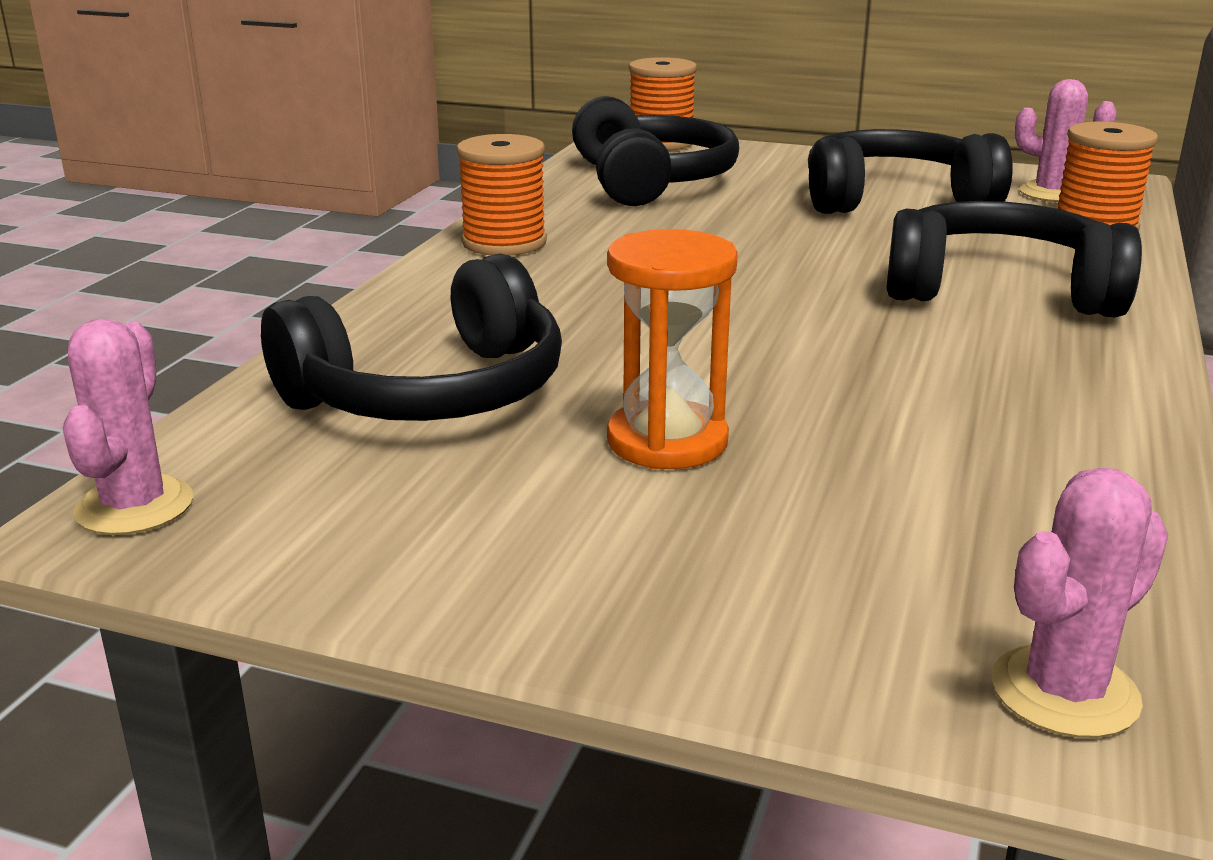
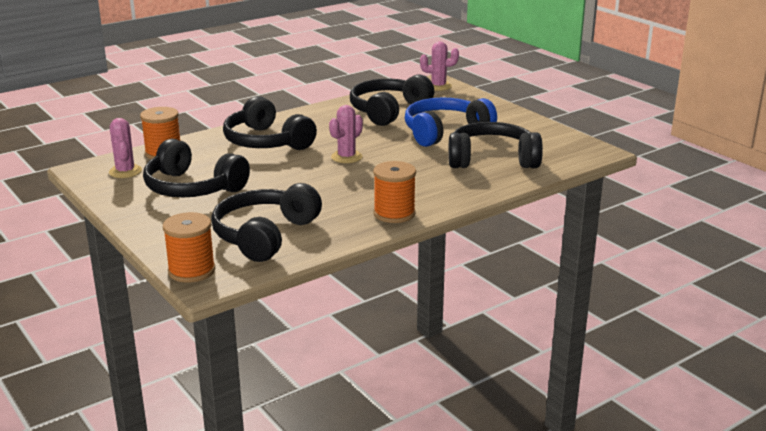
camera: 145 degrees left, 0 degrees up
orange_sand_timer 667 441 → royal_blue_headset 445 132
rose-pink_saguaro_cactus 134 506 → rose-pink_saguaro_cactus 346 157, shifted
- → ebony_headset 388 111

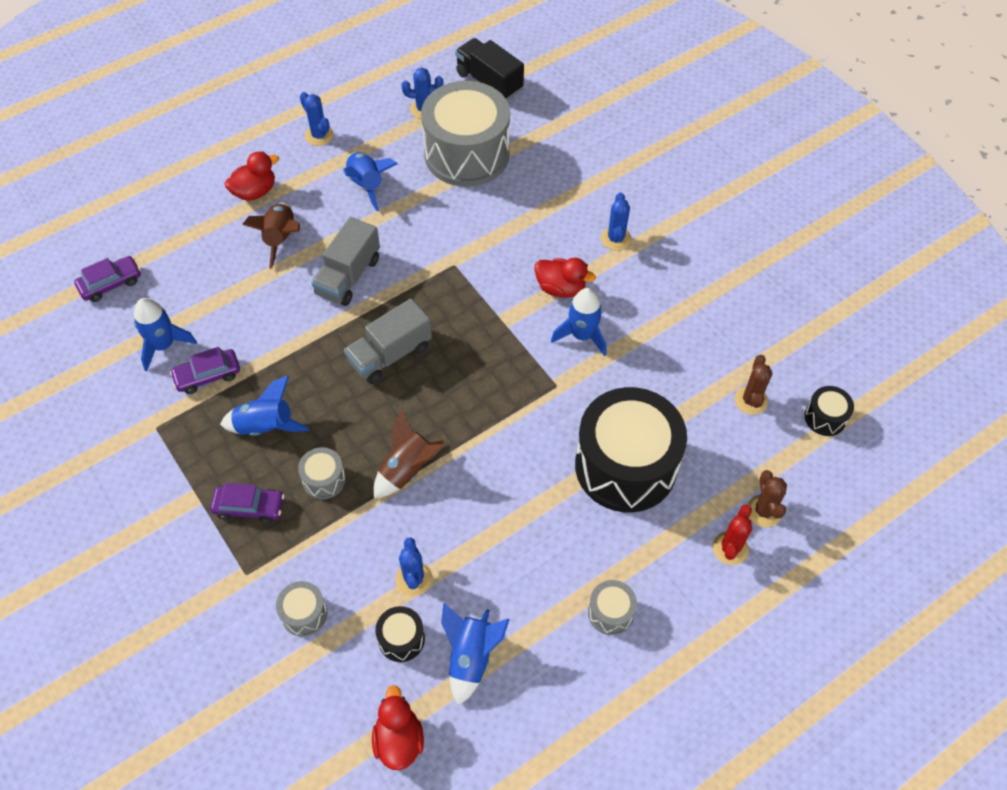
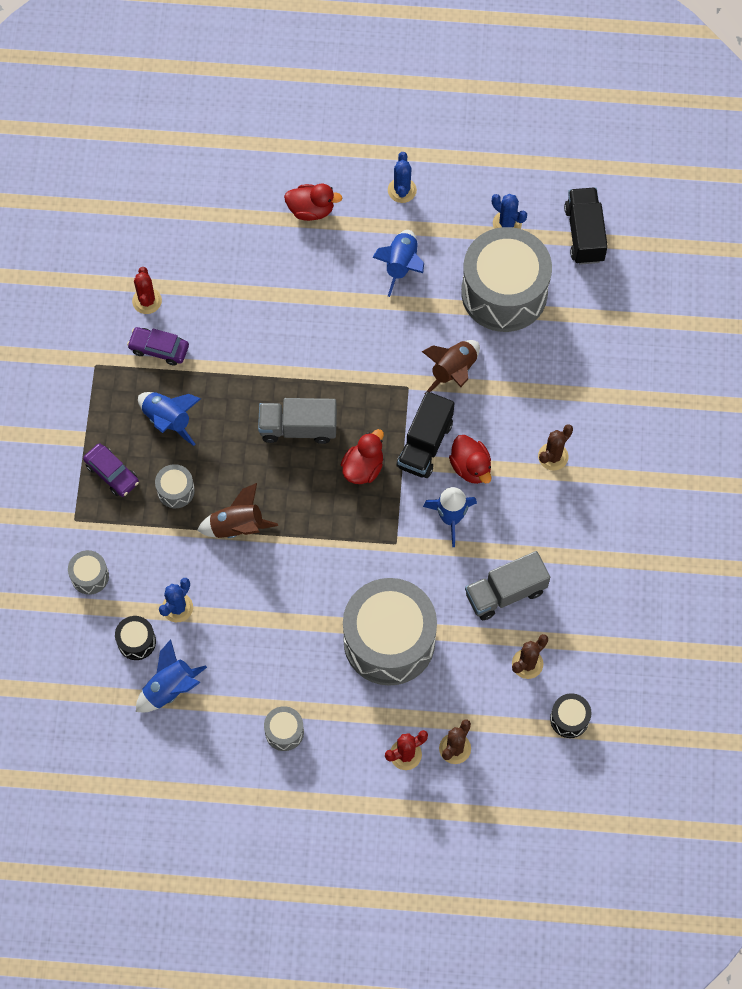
camera: 40 degrees right, 10 degrees up
royal_blue_saguaro_cactus 616 239 → brown_saguaro_cactus 553 456
brown_rocket 280 239 → brown_rocket 453 371, shifted
gray_truck 348 276 → gray_truck 505 592, shifted
royal_purple_car 110 283 → -
royal_blue_rocket 163 345 → crimson_saguaro_cactus 147 301
ebony_snare_drum 625 466 → gray_snare_drum 389 641
crimson_duck 398 740 → crimson_duck 363 467, shifted
- → ebony_truck 425 444

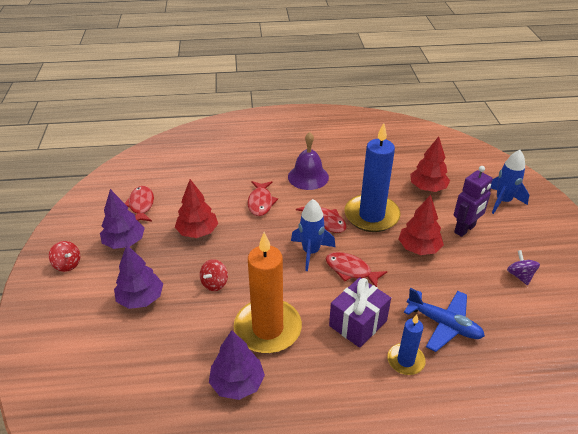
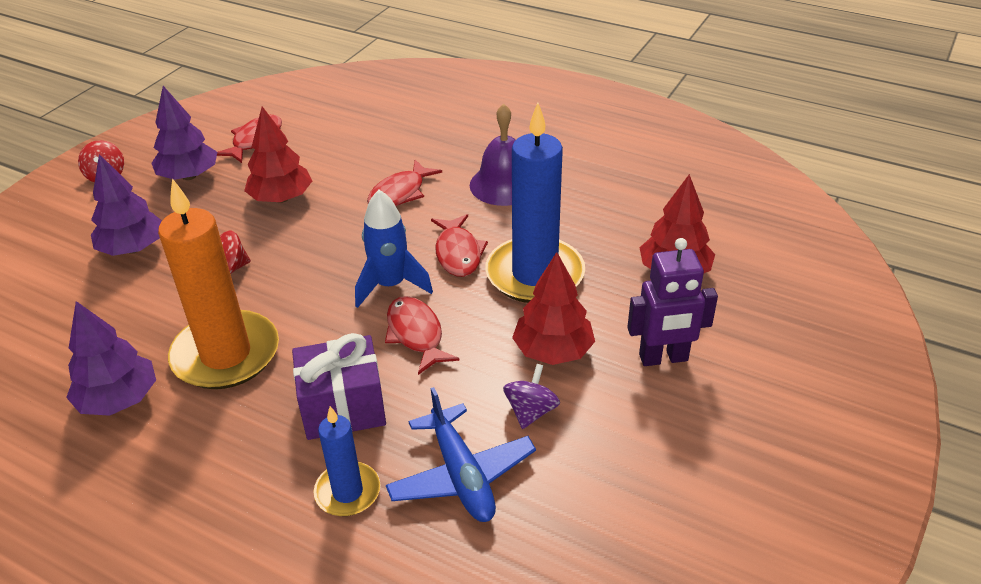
camera: 35 degrees right, 0 degrees up
royal_blue_rocket 503 201 → -
royal_purple_toy_top 520 276 → royal_purple_toy_top 531 411, shifted

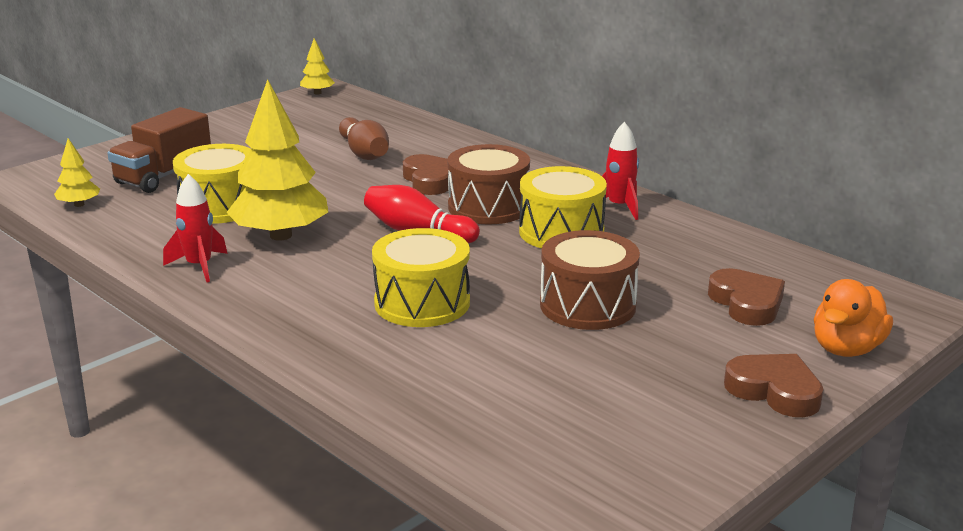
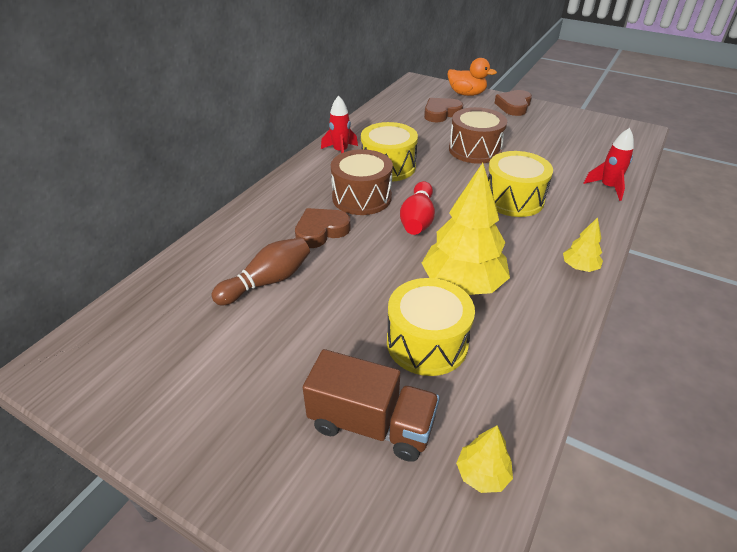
camera: 105 degrees left, 15 degrees up
bright_yellow_toy_tree 317 93 → bright_yellow_toy_tree 579 267, shifted
crimson_rocket 199 266 → crimson_rocket 608 187, shifted

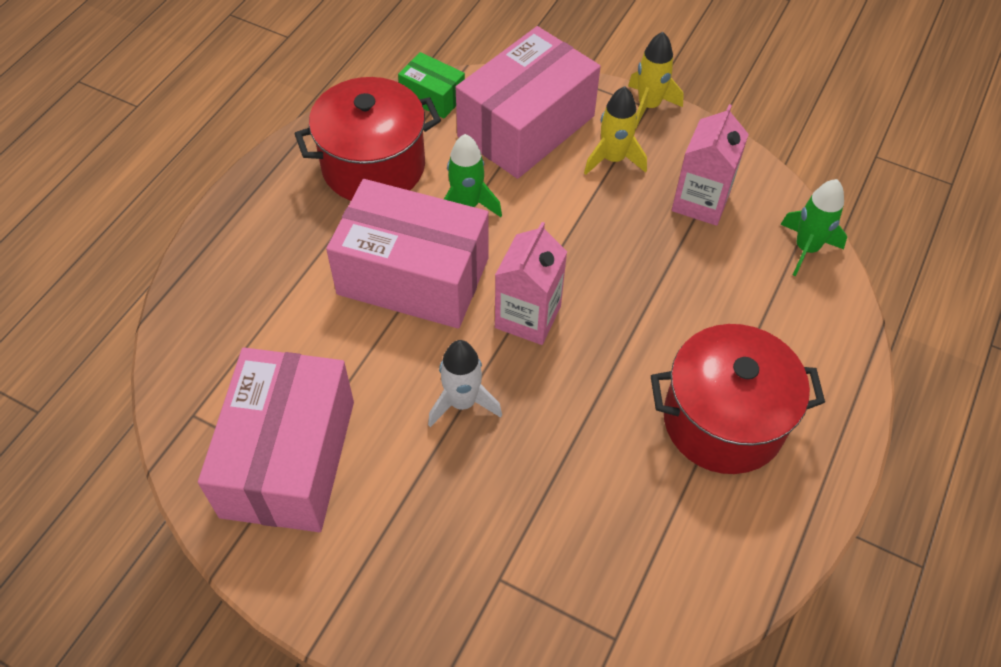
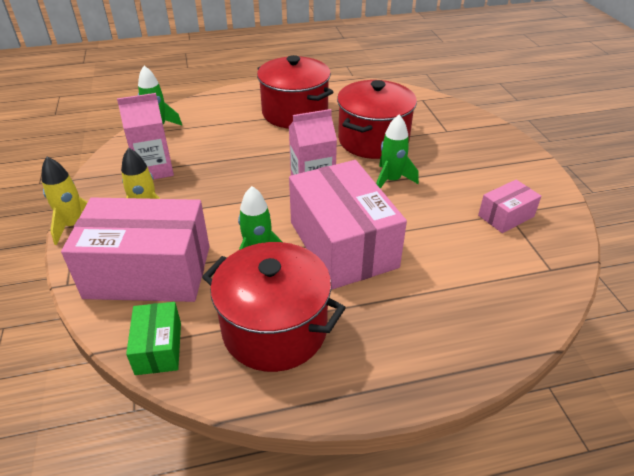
camera: 130 degrees left, 15 degrees down
snow-white_rocket 462 402 → leaf-green_rocket 391 180
rose-pink_parcel 289 458 → rose-pink_parcel 506 216, x0.47
- → crimson_stockpot 373 140

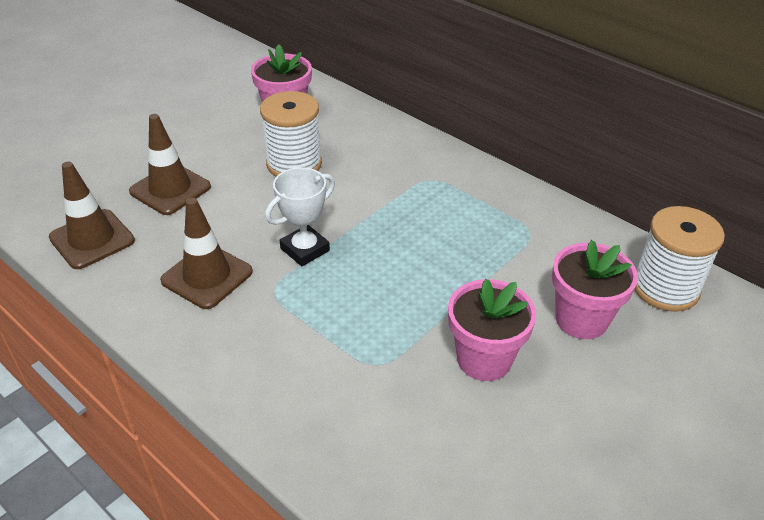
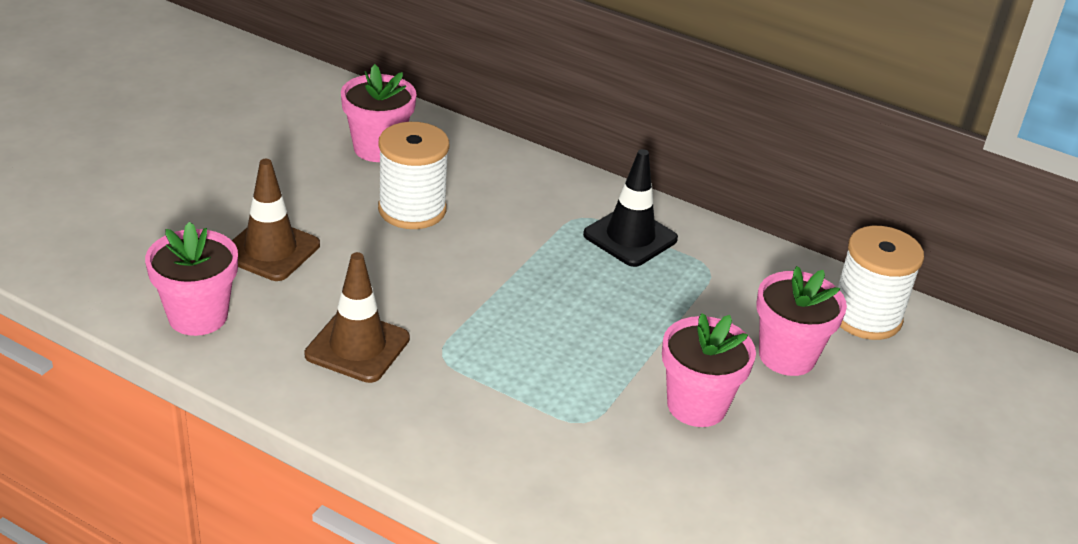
camera: 15 degrees left, 5 degrees down
brown_safety_cone 92 239 → rose-pink_potted_plant 198 316
snow-white_trophy 305 249 → -
- → ebony_safety_cone 630 237

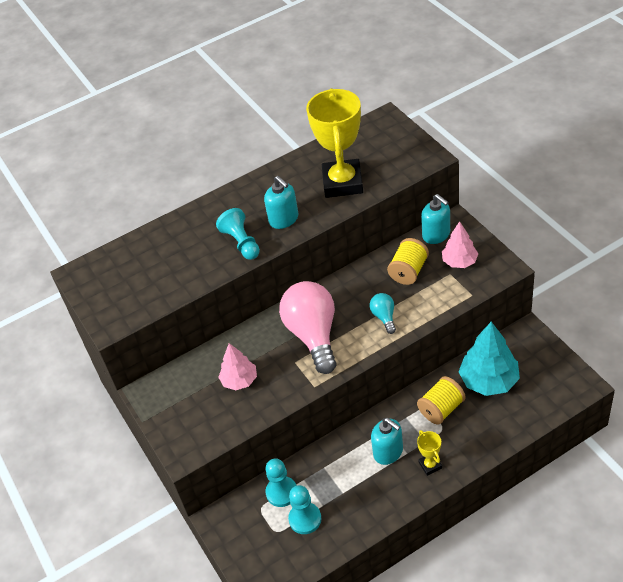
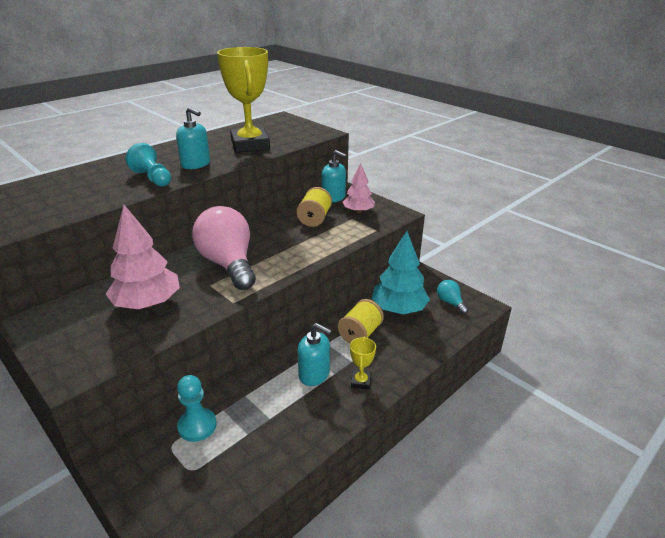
camera: 20 degrees left, 15 degrees down
teal_light_bulb 384 317 → teal_light_bulb 450 303, shifted
rose-pink_toy_tree 239 380 → rose-pink_toy_tree 147 303, x1.61
bright_yellow_trophy 430 465 → bright_yellow_trophy 361 382, 45 degrees clockwise
teal_pawn 305 519 → -

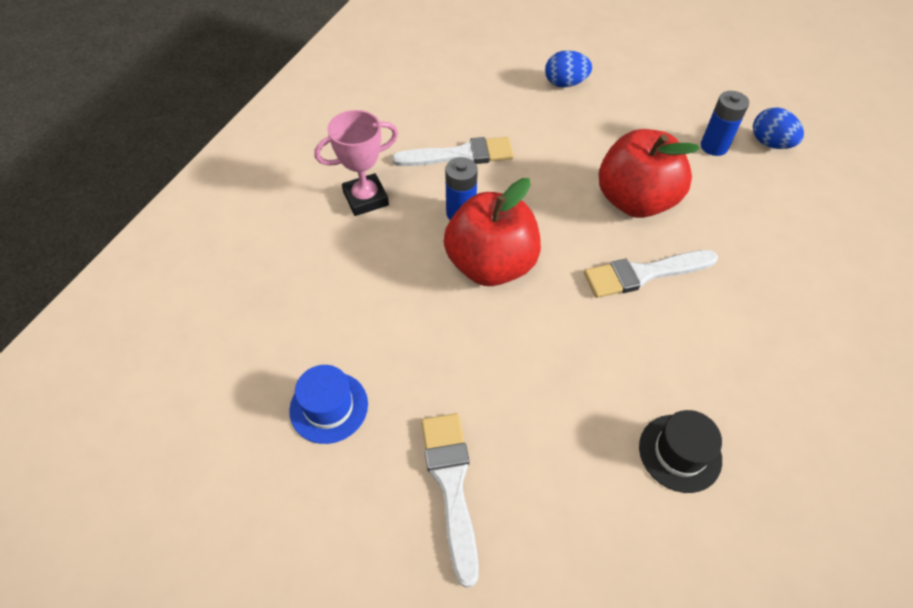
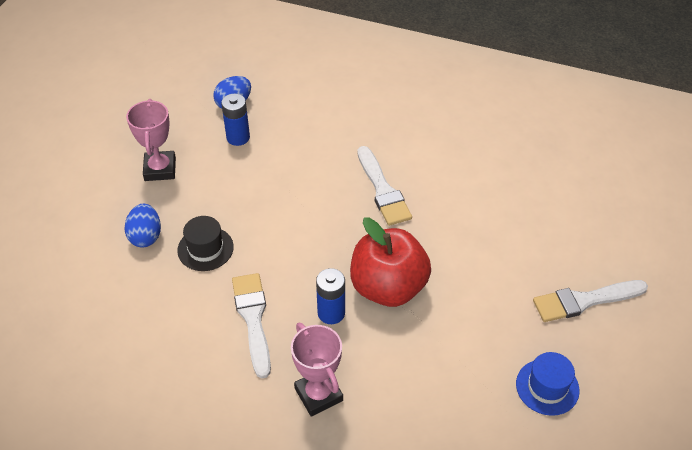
camera: 95 degrees left, 5 degrees down
crimson_apple_fruit 635 201 → -
ebony_top_hat 680 453 → ebony_top_hat 205 249, shifted
- → rose-pink_trophy 160 169

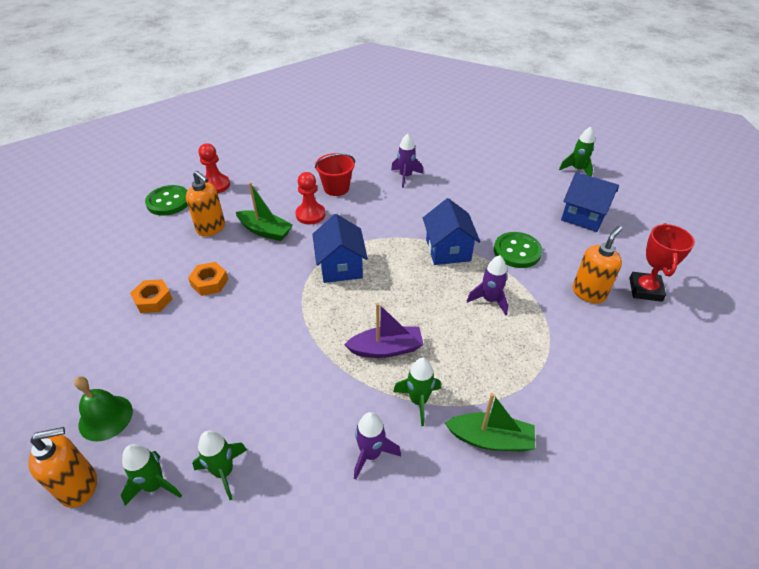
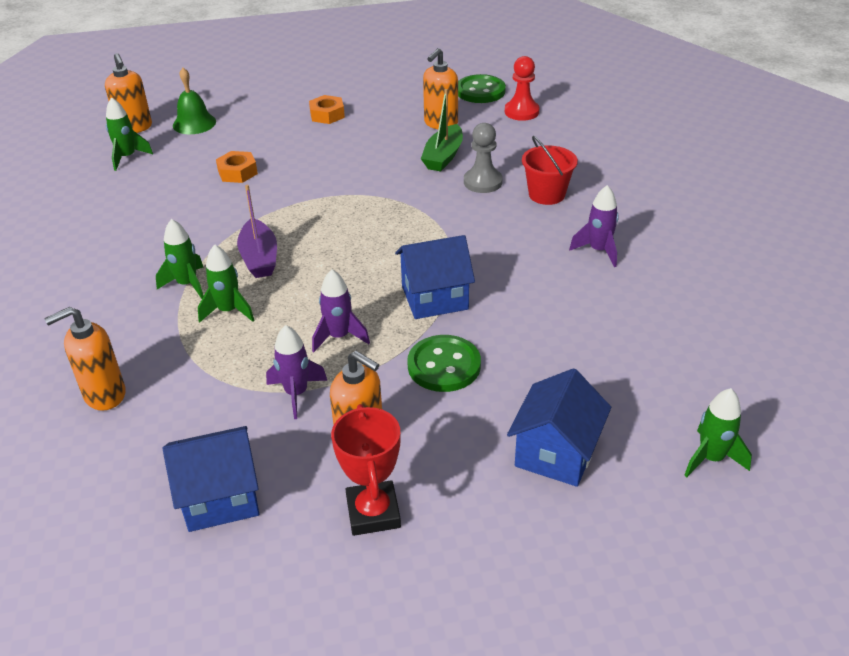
camera: 85 degrees right, 5 degrees down
crimson_pawn 310 215 → gray_pawn 483 182
royal_blue_toy_house 340 266 → royal_blue_toy_house 220 497, shifted
crimson_trophy 645 289 → crimson_trophy 373 512, 75 degrees clockwise
orange_hexagon_nut 209 282 → orange_hexagon_nut 237 172, shifted
leaf-green_sailboat 490 439 → -
royal_purple_rocket 371 454 → royal_purple_rocket 296 393, shifted
leaf-green_rocket 224 472 → leaf-green_rocket 228 311, shifted
- → orange_soap_pump 104 395

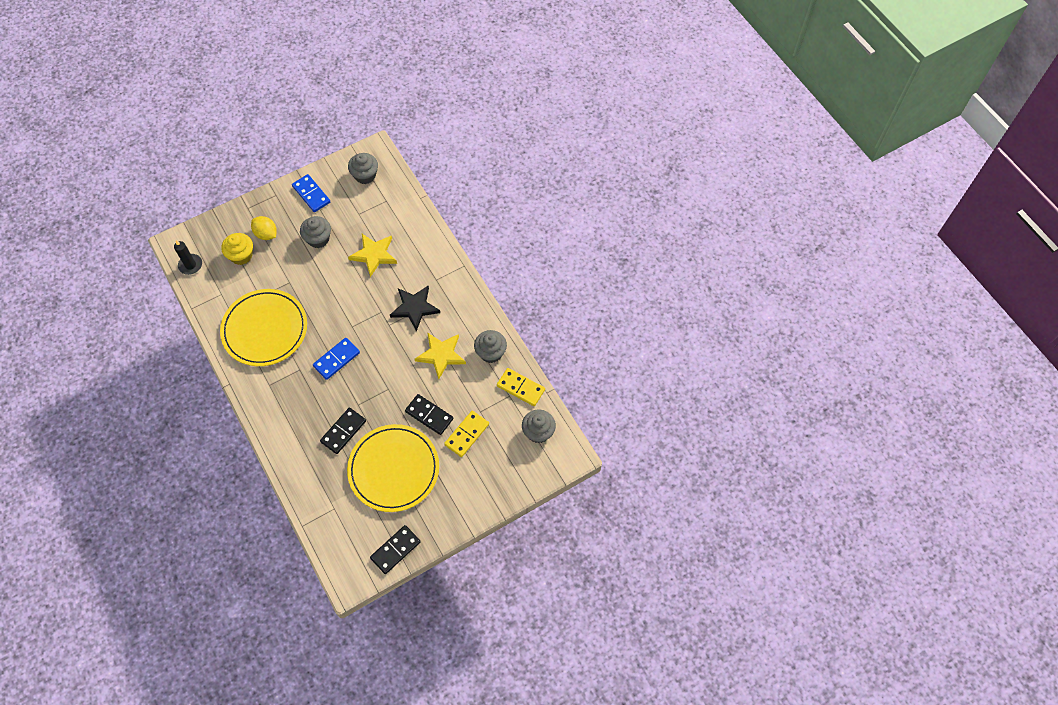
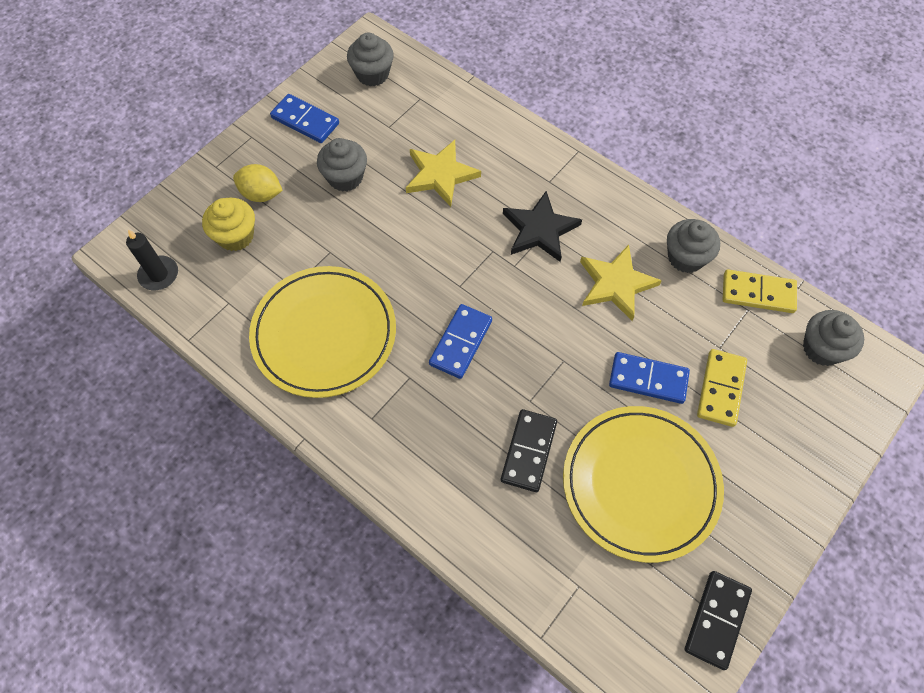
camera: 20 degrees left, 0 degrees up
ebony_domino 429 415 → royal_blue_domino 648 379

